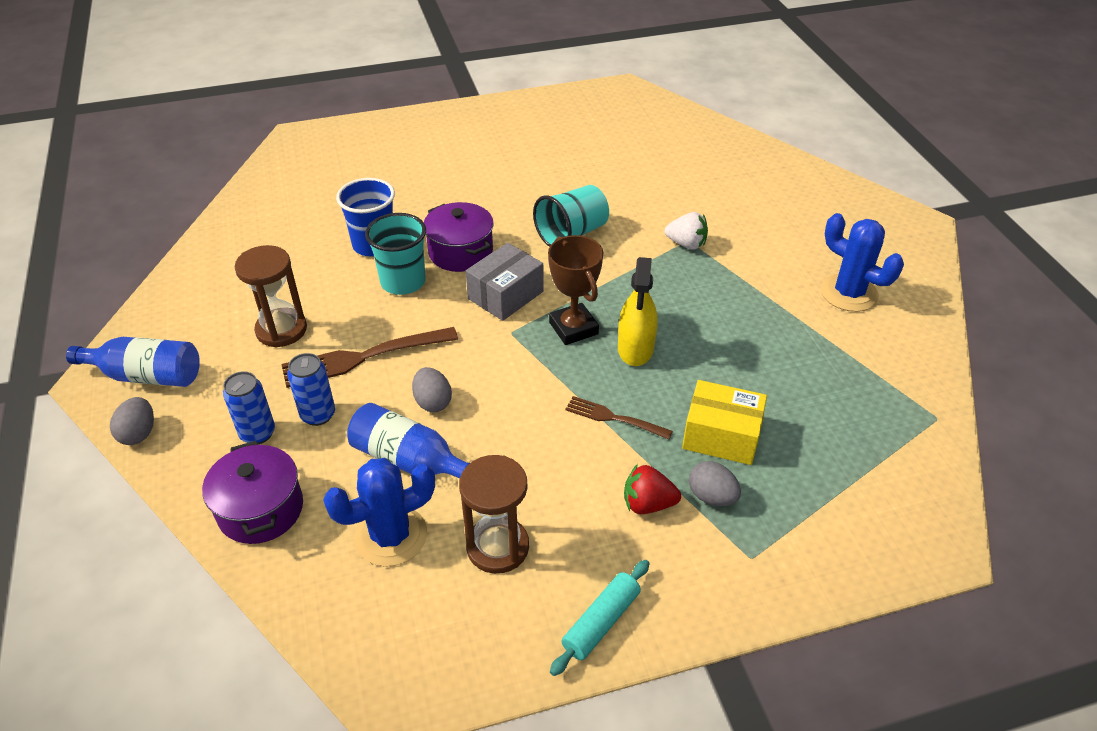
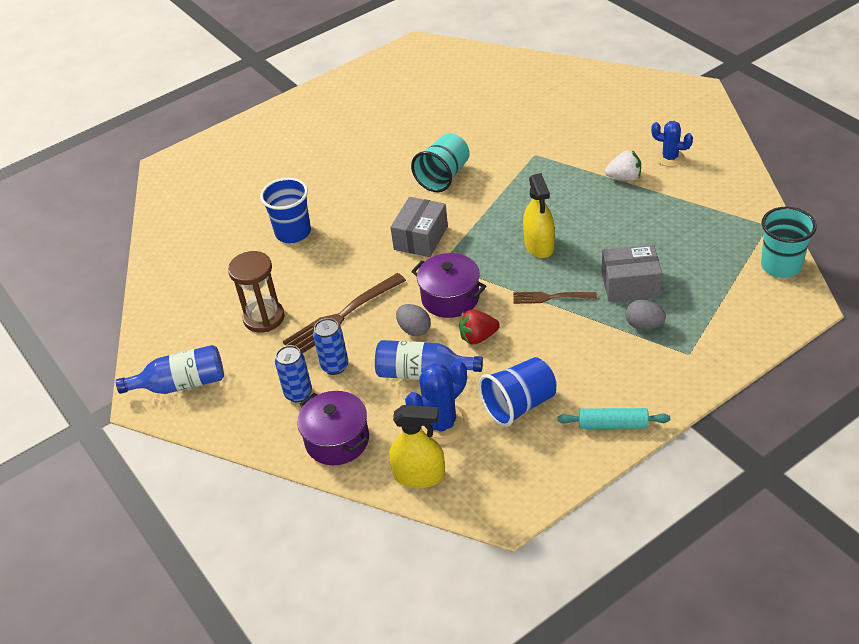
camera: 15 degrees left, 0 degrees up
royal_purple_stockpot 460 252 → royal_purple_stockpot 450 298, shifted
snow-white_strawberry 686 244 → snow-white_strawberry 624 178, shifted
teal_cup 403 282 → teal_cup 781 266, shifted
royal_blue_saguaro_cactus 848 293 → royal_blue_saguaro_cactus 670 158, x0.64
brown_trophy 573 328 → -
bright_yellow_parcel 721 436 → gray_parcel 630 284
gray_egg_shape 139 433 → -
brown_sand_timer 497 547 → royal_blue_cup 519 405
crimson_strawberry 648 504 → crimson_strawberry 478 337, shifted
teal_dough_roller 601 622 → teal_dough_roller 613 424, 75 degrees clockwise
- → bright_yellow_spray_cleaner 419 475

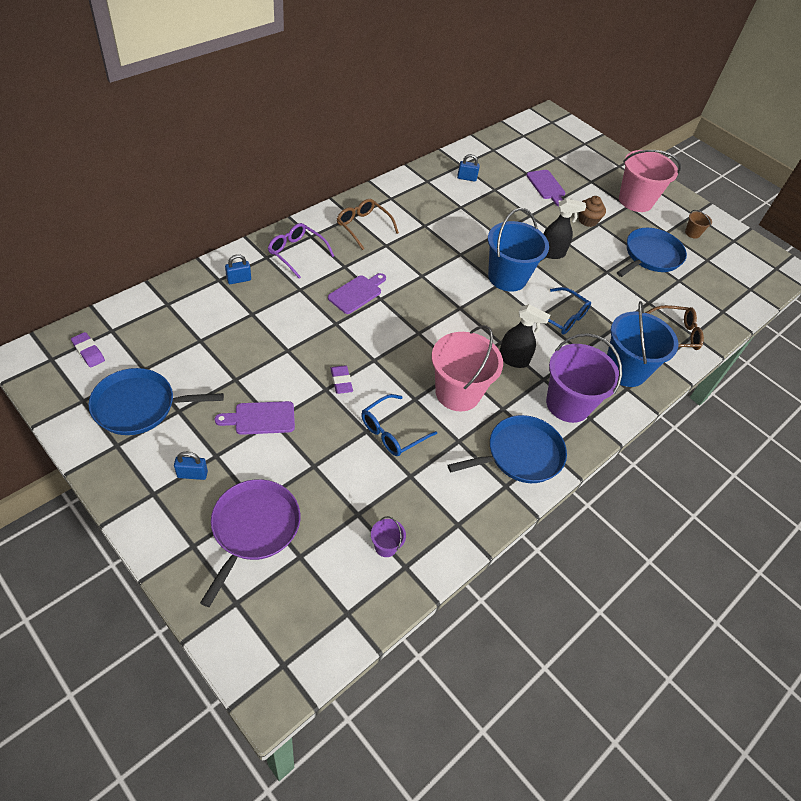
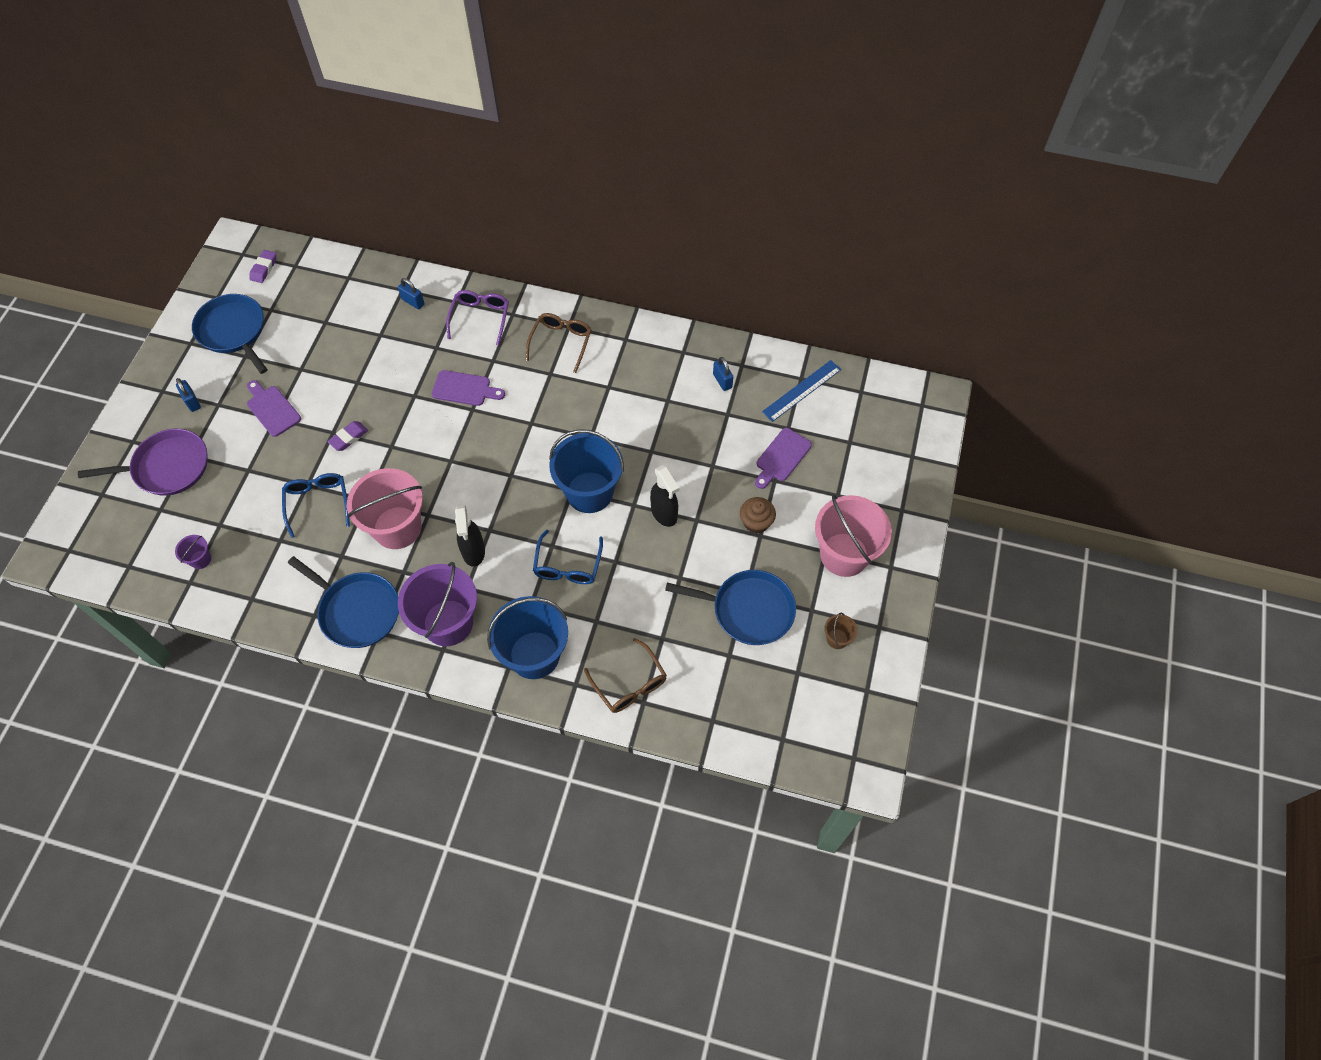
camera: 65 degrees right, 10 degrees up
royal_blue_spectacles 392 432 → royal_blue_spectacles 318 503, 60 degrees clockwise
- → royal_blue_ruler 801 390

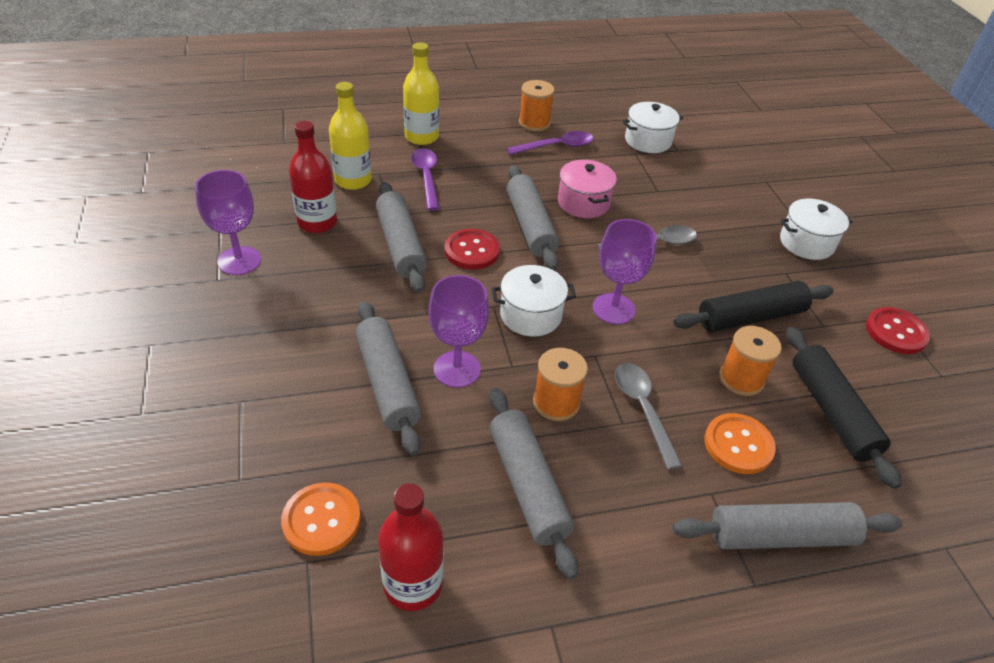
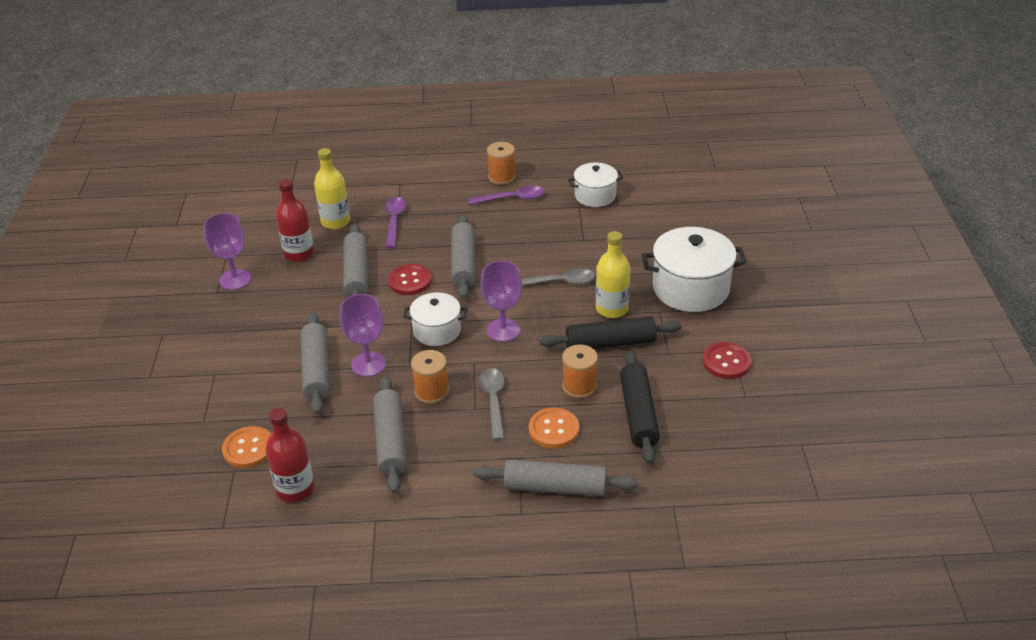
camera: 15 degrees right, 5 degrees down
bright_yellow_bottle 421 137 → bright_yellow_bottle 611 309, shifted
rose-pink_stockpot 583 203 → -
snow-white_stockpot 806 243 → snow-white_stockpot 690 288, x1.66

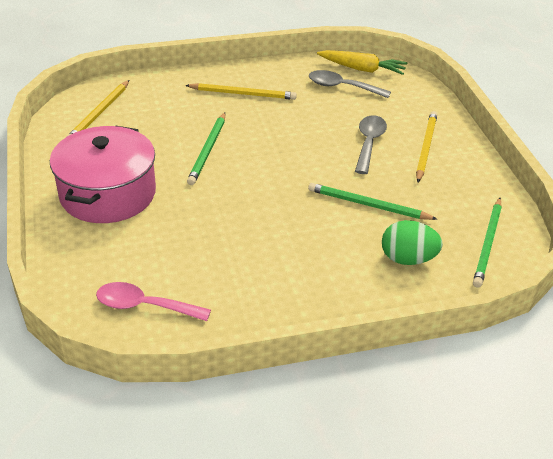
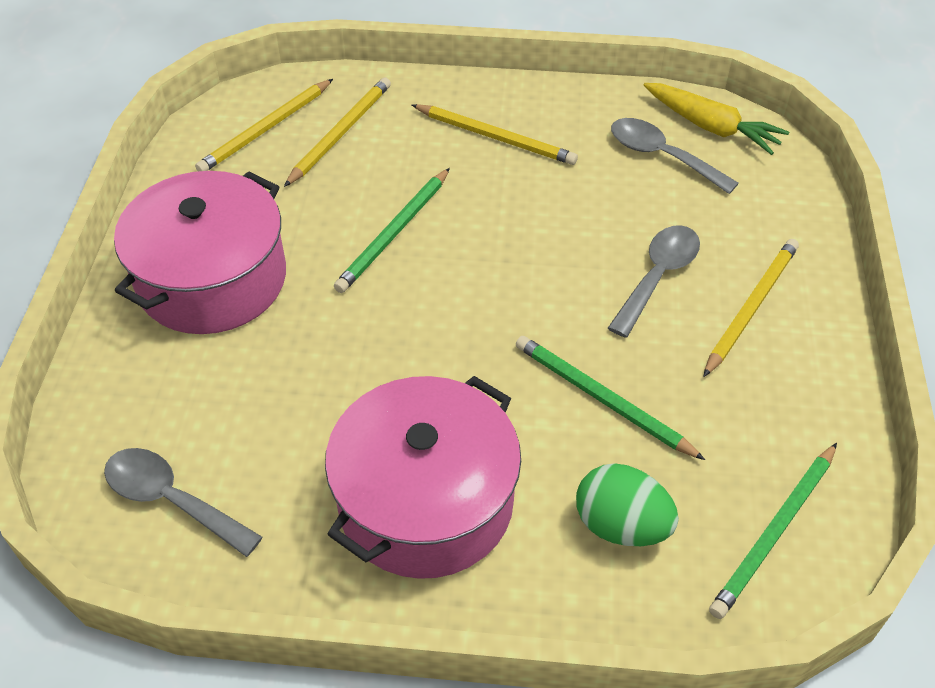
camera: 20 degrees right, 10 degrees up
rose-pink_teaspoon 144 306 → gray_teaspoon 172 500
- → bright_yellow_wooden_pencil 340 134
- → rose-pink_stockpot 425 501

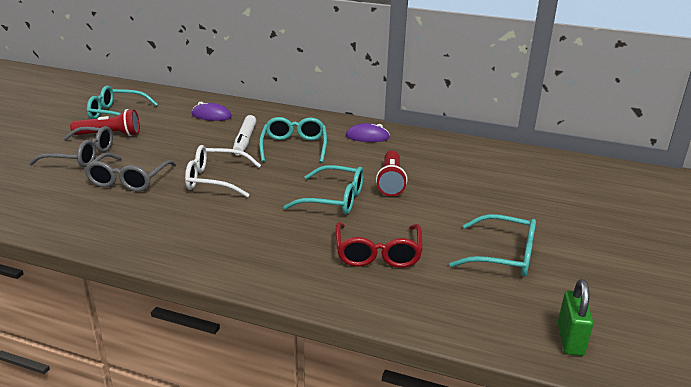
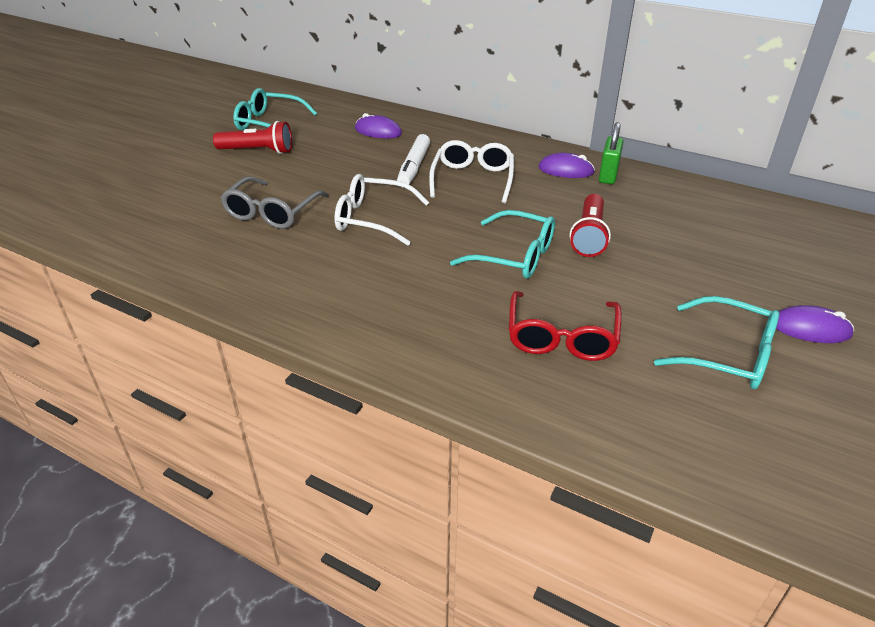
camera: 10 degrees right, 10 degrees up
teal_spectacles 294 147 → snow-white_spectacles 472 179
gray_spectacles 81 156 → -
leaf-green_lock 570 340 → leaf-green_lock 608 176, shifted
- → royal_purple_mouse 810 328

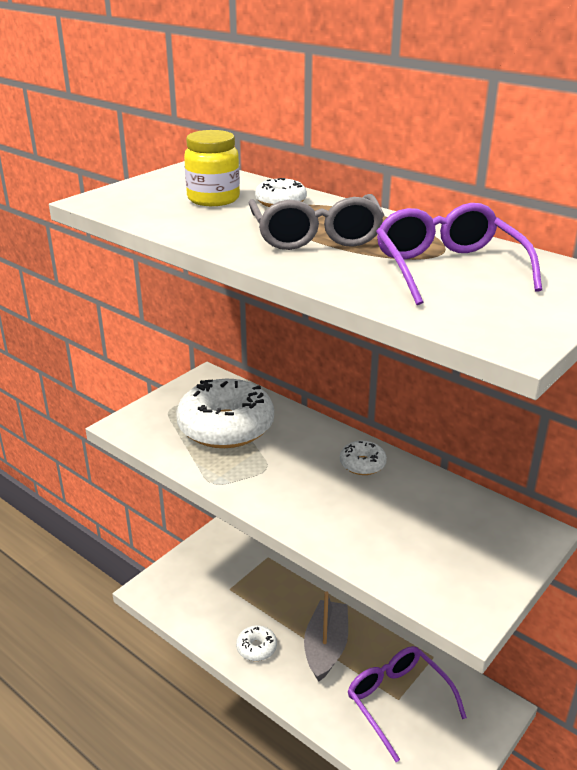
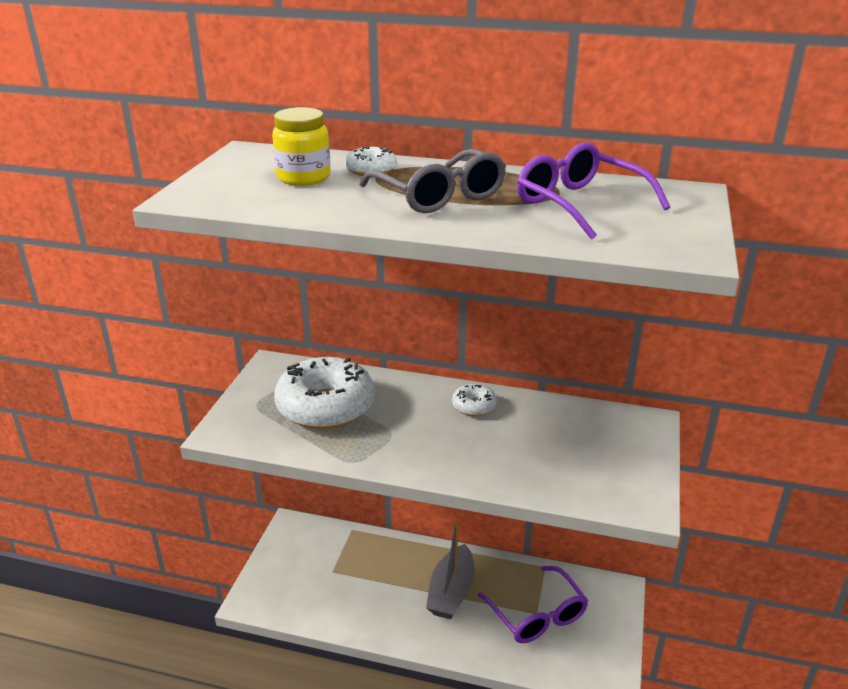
camera: 25 degrees left, 0 degrees up
gray_sailboat 326 647 → gray_sailboat 451 592, 150 degrees counterclockwise
snow-white_glazed_donut 256 648 → -
royal_purple_spectacles 398 701 → royal_purple_spectacles 537 615, 150 degrees counterclockwise

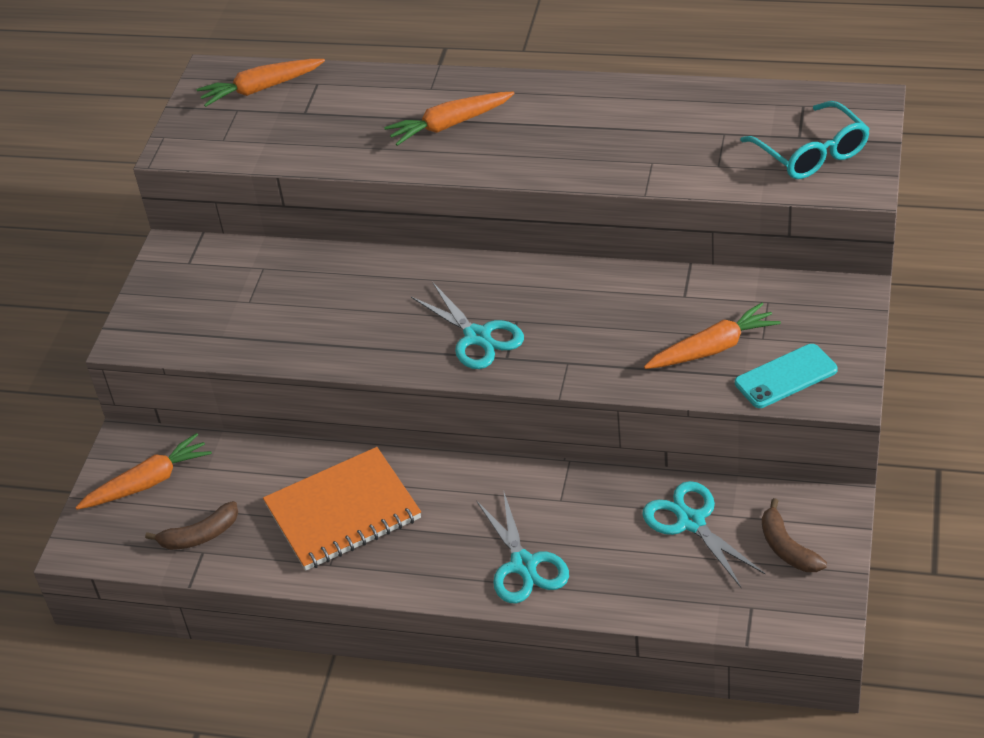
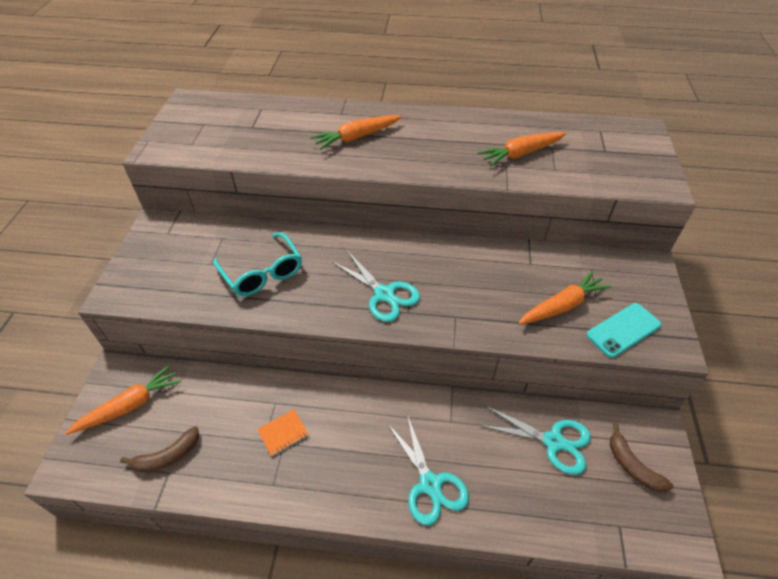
camera: 10 degrees left, 5 degrees up
orange_carrot 261 89 → orange_carrot 521 154, shifted
teal_spectacles 811 153 → teal_spectacles 262 273, shifted
orange_exercise_book 343 512 → orange_exercise_book 283 433, x0.41
teal_scissors 691 522 → teal_scissors 553 441, 150 degrees clockwise

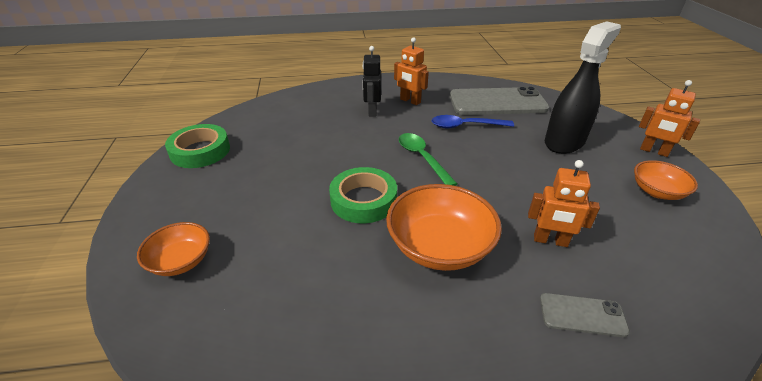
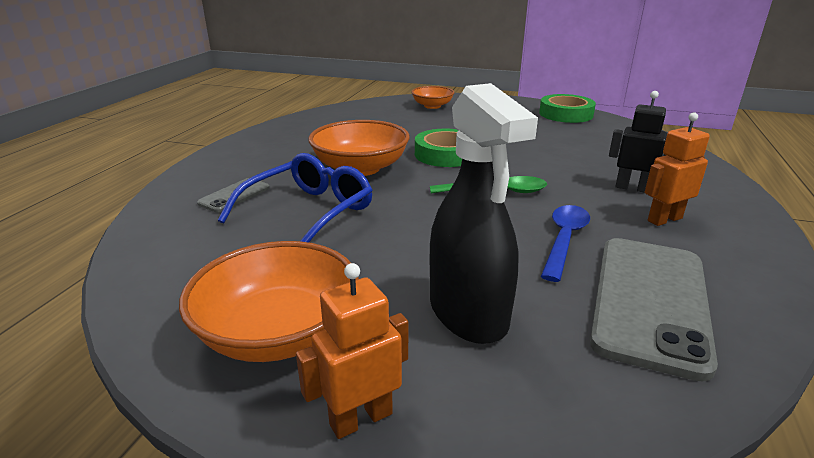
camera: 115 degrees right, 10 degrees down
orange_robot 550 241 → royal_blue_spectacles 308 213
orange_bowl 657 191 → orange_bowl 278 332, x1.70

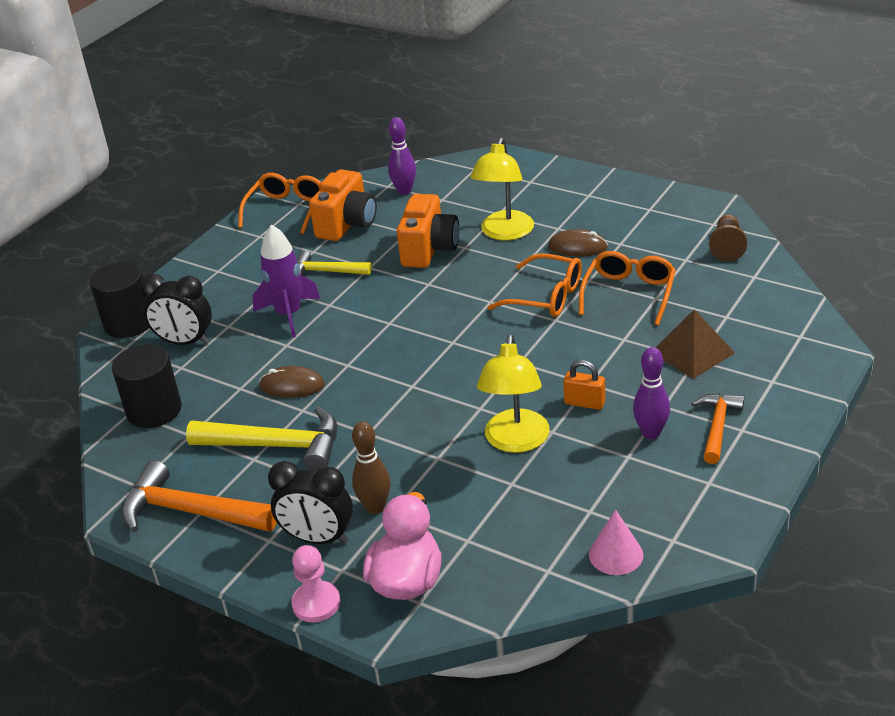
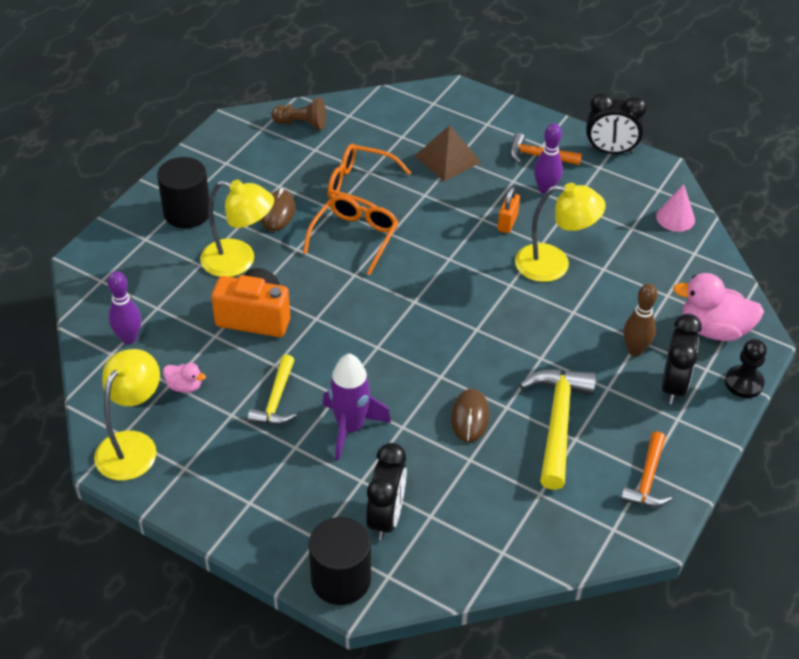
camera: 95 degrees left, 10 degrees up
orange_compact_camera 347 225 → rose-pink_duck 185 386
orange_spectacles 286 209 → bright_yellow_lamp 133 445
ebony_cylinder_shape 154 410 → ebony_cylinder_shape 187 212, shifted
orange_hammer 190 511 → orange_hammer 647 479, x0.61
rose-pink_pawn 316 603 → ebony_pawn 743 383
- → ebony_clock 610 151

